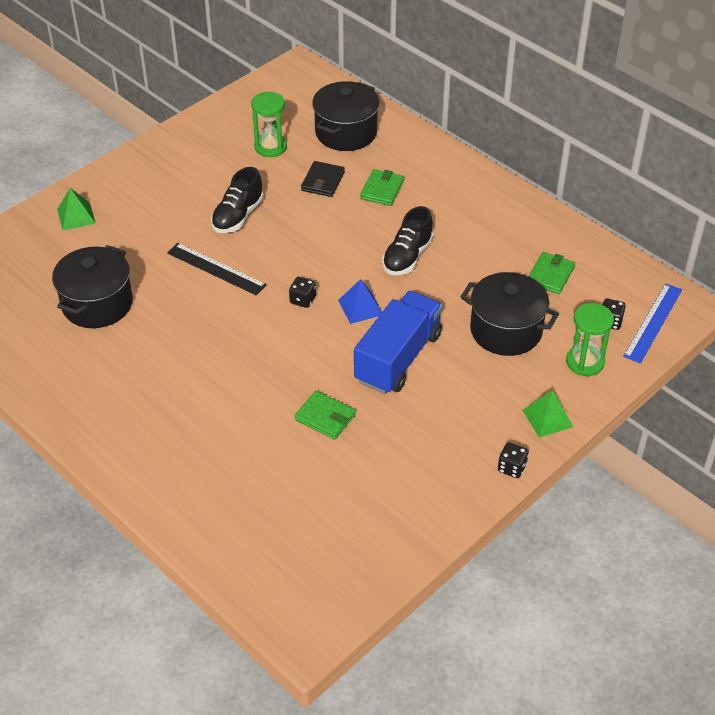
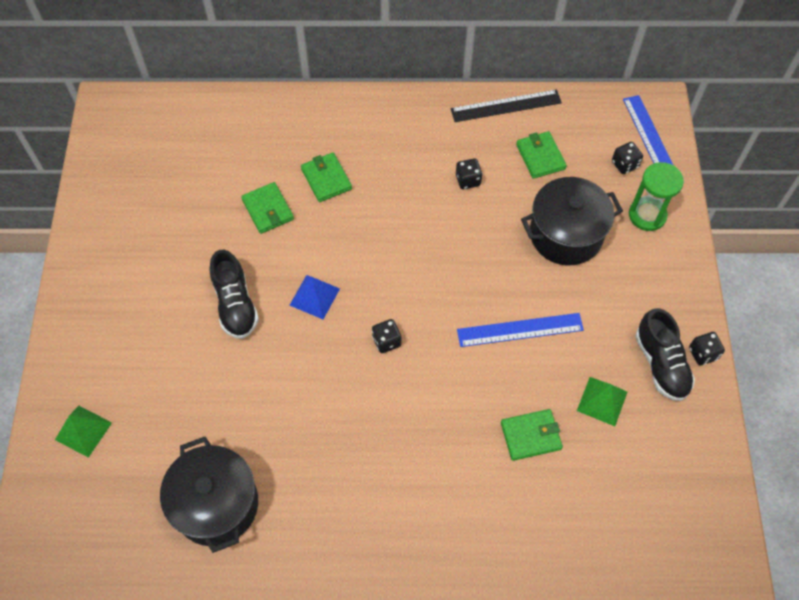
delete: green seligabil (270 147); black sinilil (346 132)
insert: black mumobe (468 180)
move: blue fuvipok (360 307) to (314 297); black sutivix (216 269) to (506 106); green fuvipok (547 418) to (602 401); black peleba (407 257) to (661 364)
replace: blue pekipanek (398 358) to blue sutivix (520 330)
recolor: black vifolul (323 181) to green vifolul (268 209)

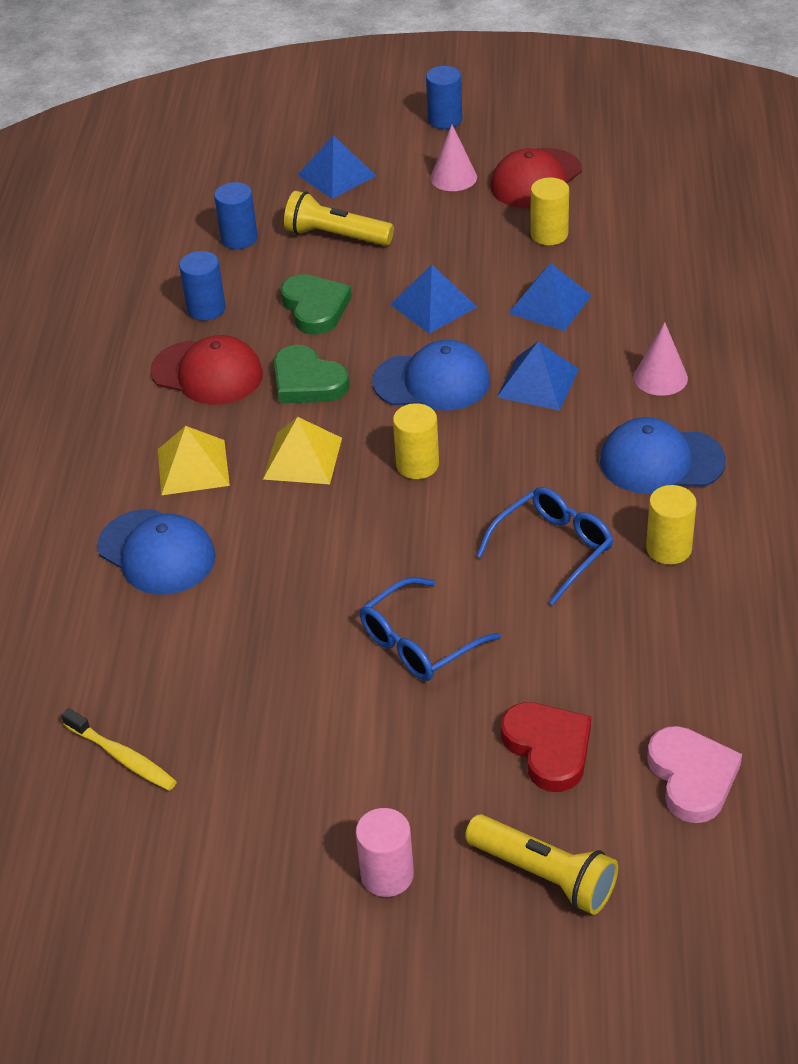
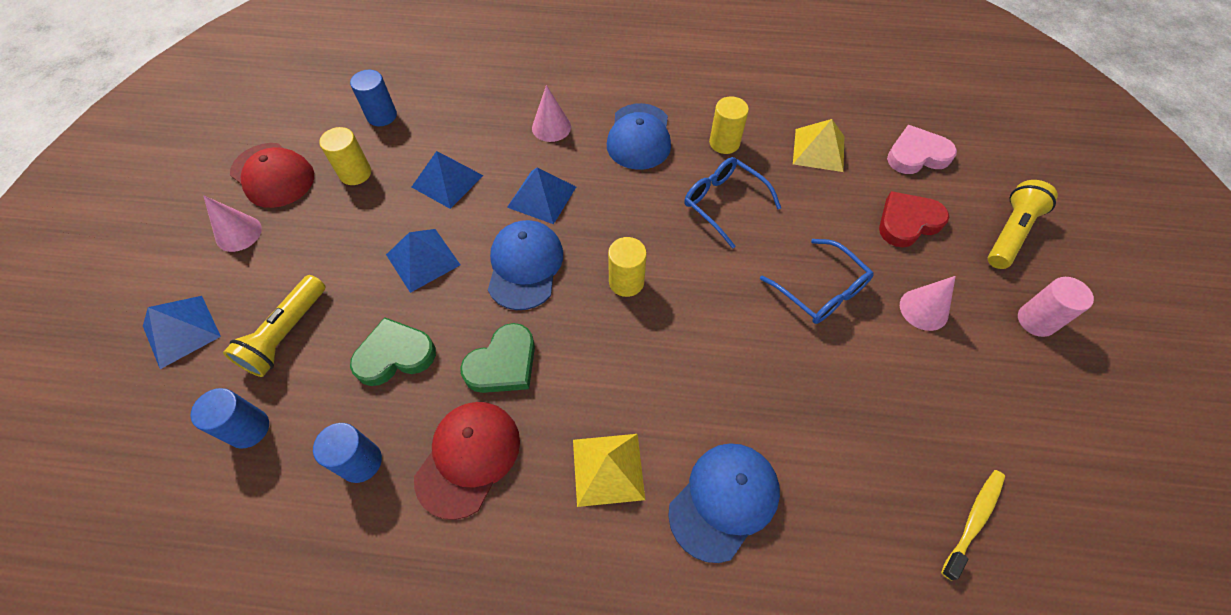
insert: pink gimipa (923 309)
move: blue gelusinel (445 120) to (382 116); yellow fuvipok (302 458) to (818 150)

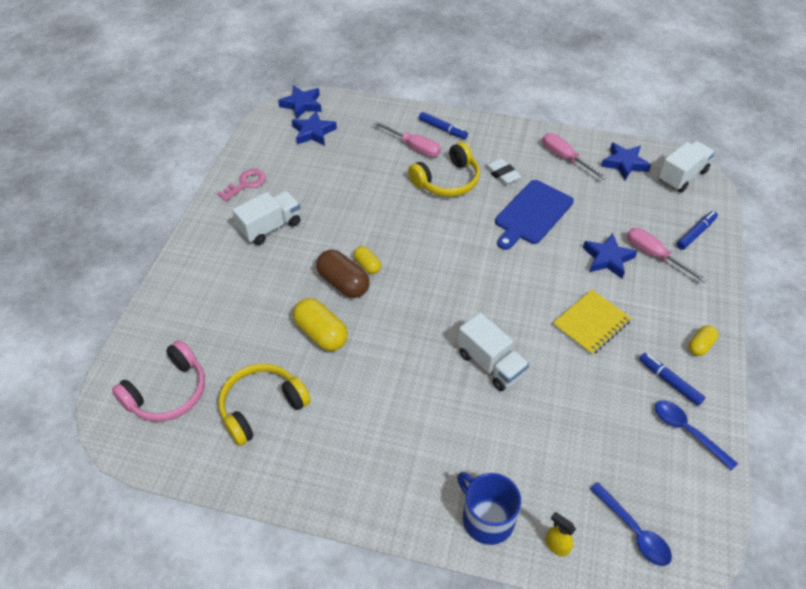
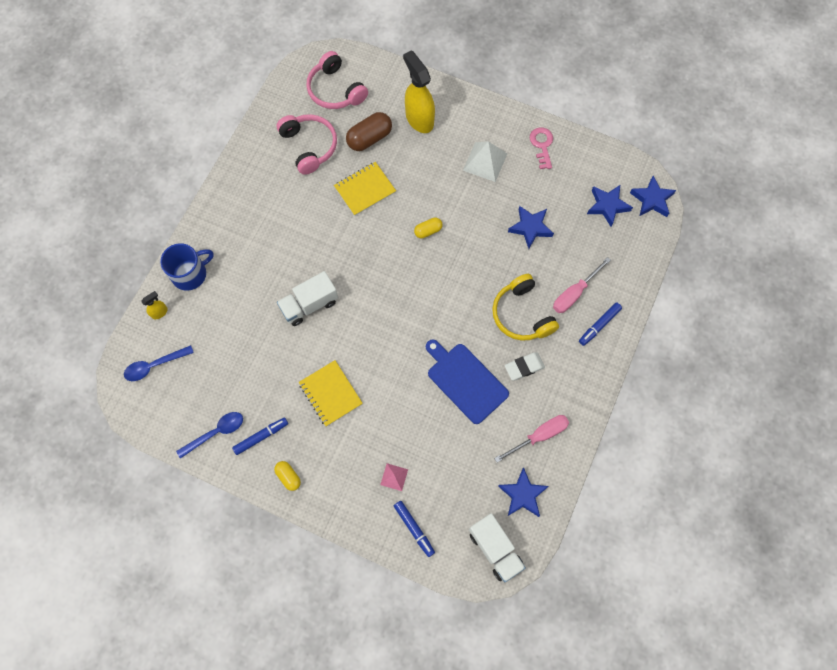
insert: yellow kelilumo (419 119)
move: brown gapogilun (343 283) to (369 138); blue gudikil (607 259) to (530 228)
replace: yellow gapogilun (321 333) to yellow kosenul (365 190); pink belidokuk (654 255) to pink fuvipok (394 477); white pekipanek (270 227) to white fuvipok (485 162)
recolor: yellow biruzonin (262 407) to pink biruzonin (309 146)
rotate: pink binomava (245 184) = (542 145) 150 degrees counterclockwise

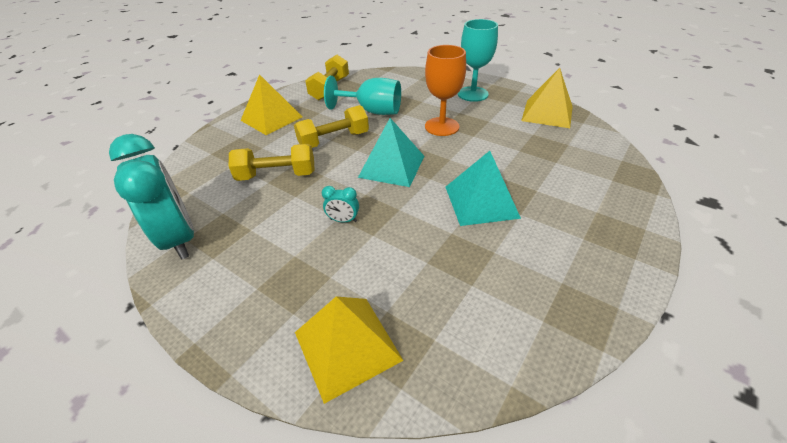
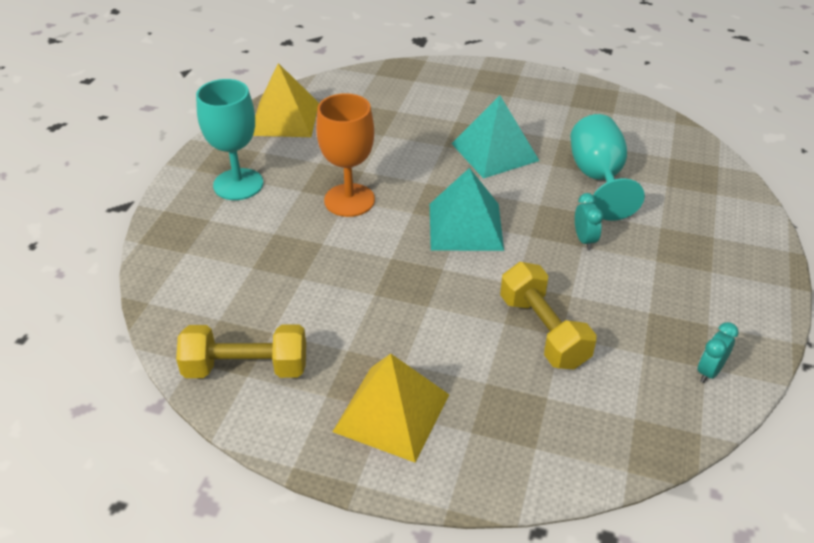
delete: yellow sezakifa (334 140); yellow fuvipok (347 346)
move: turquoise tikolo (372 111) to (598 178)
resize: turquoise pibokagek (179 238) = (709 371) x0.41

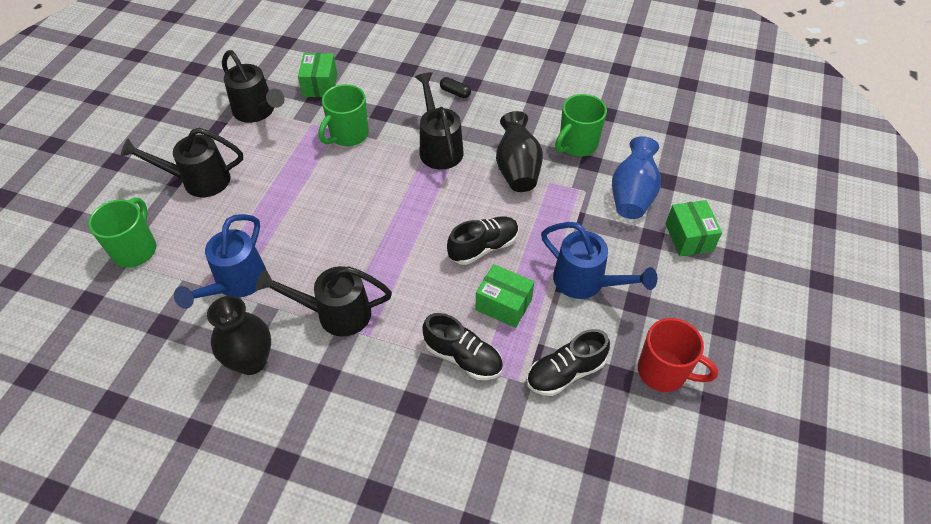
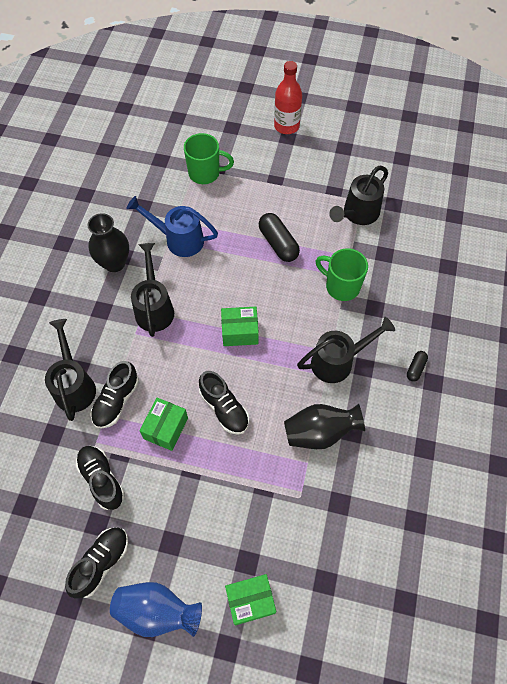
delete: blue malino (585 282); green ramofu (577 145)
insert: black gapogilun (278 243); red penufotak (286 126)
move: black malino (199 180) to (74 385); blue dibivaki (632 195) to (157 611); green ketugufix (320 85) to (240 332)
replace: red ramofu (663 372) to black peleba (101 563)

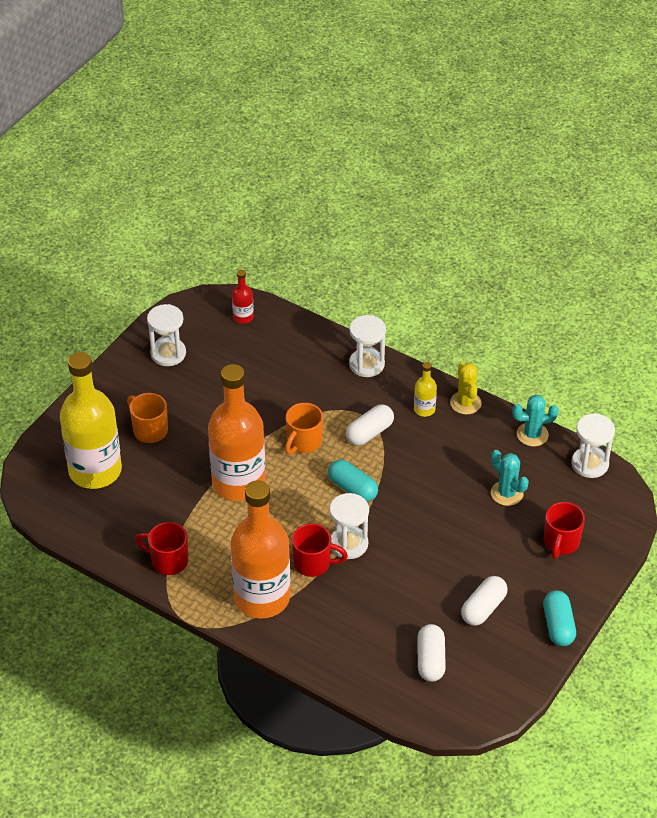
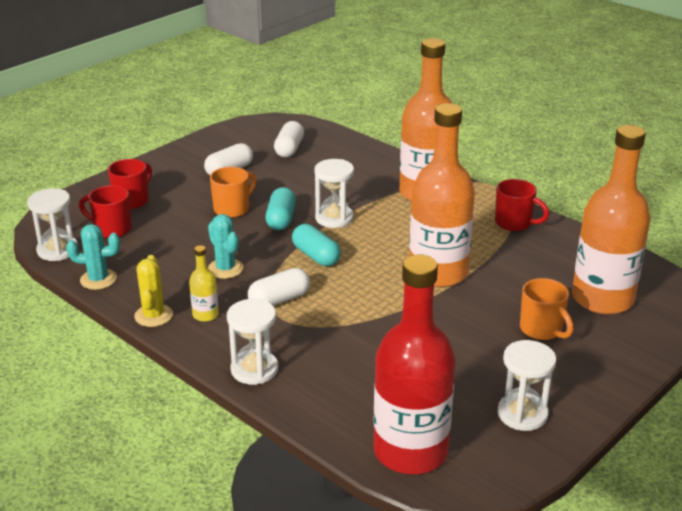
move: red ramofu (313 563) to (111 229); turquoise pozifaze (507 493) to (225 269); orange ramofu (303 442) to (232 209); turquoise gapogilun (558 626) to (281 219)
recolor: yellow penufotak (95 470) to orange penufotak (602 299)
resize: red penufotak (243 317) = (410 451) x2.40

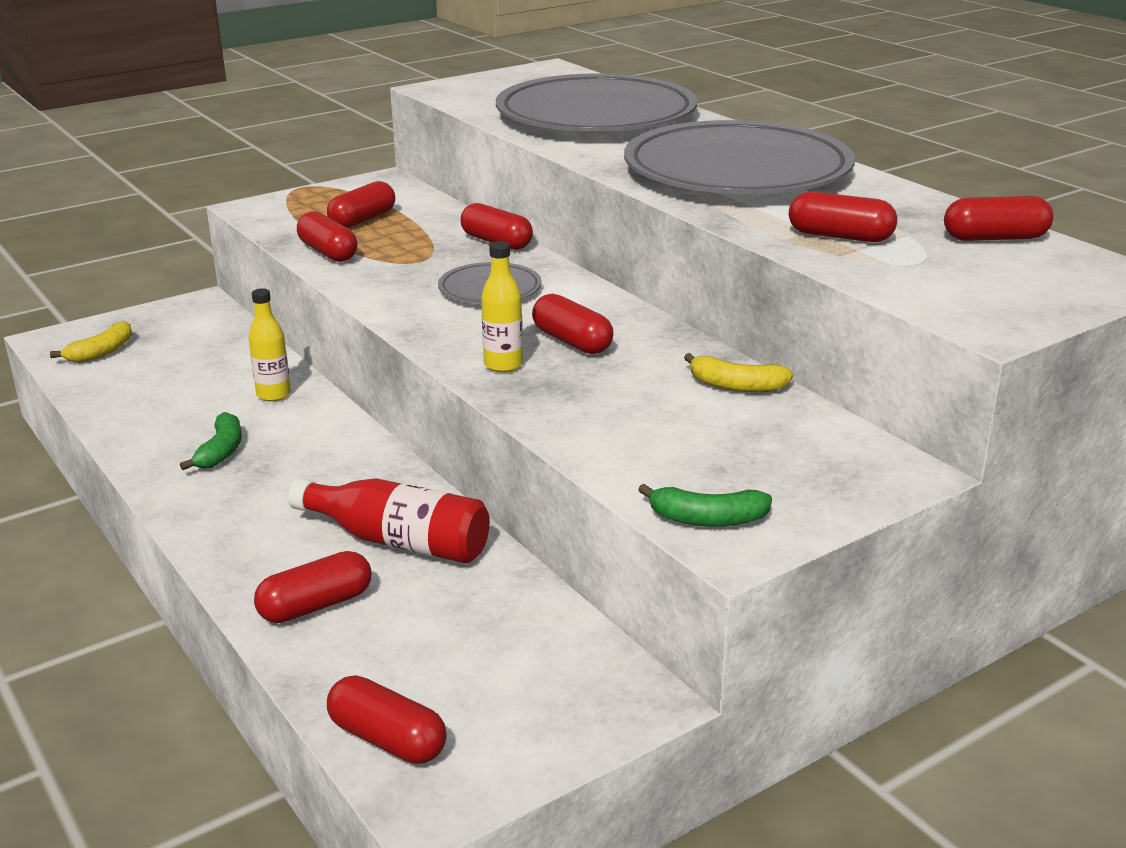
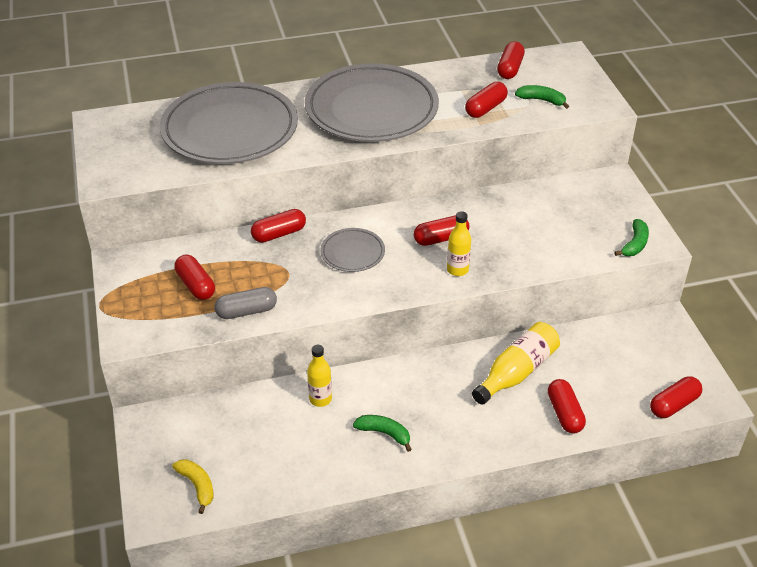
delete: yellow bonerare (736 386)
insert: green bonerare (541 100)
recolor: red gapogilun (328 252) to grey gapogilun (246 311); red penufotak (398 541) to yellow penufotak (516 372)

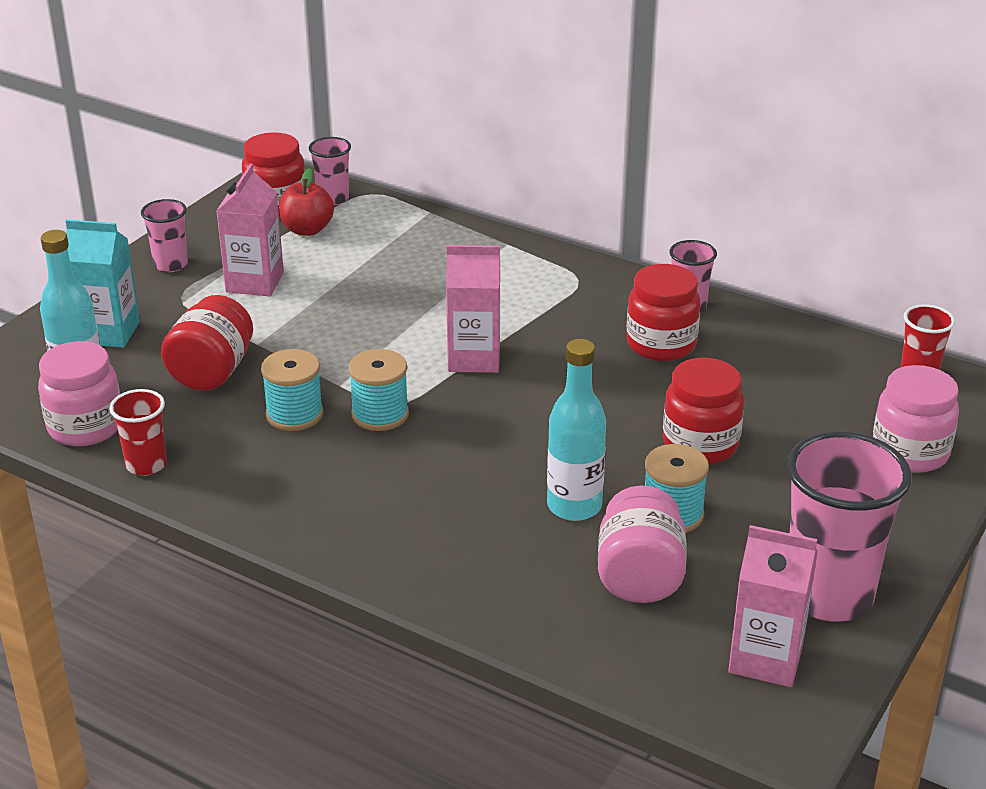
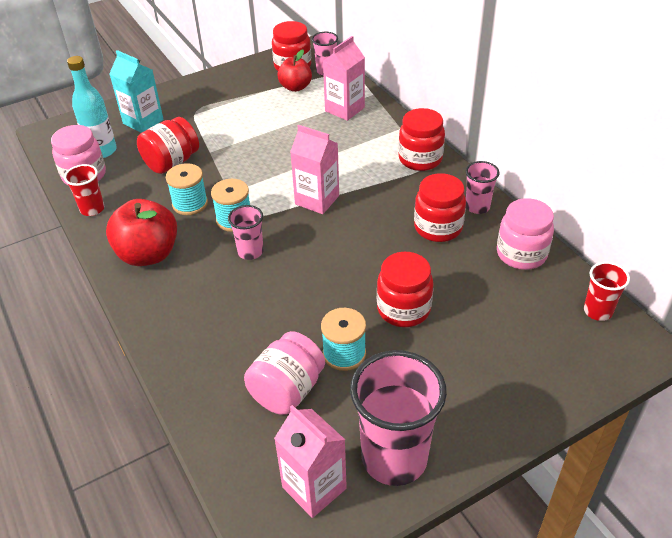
delete: turquoise penufotak (574 506)
insert: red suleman (148 254); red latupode (420 159)
move: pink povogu (170 264) to (250 252); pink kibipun (255 282) to (344 109); pink latupode (910 452) to (521 254)

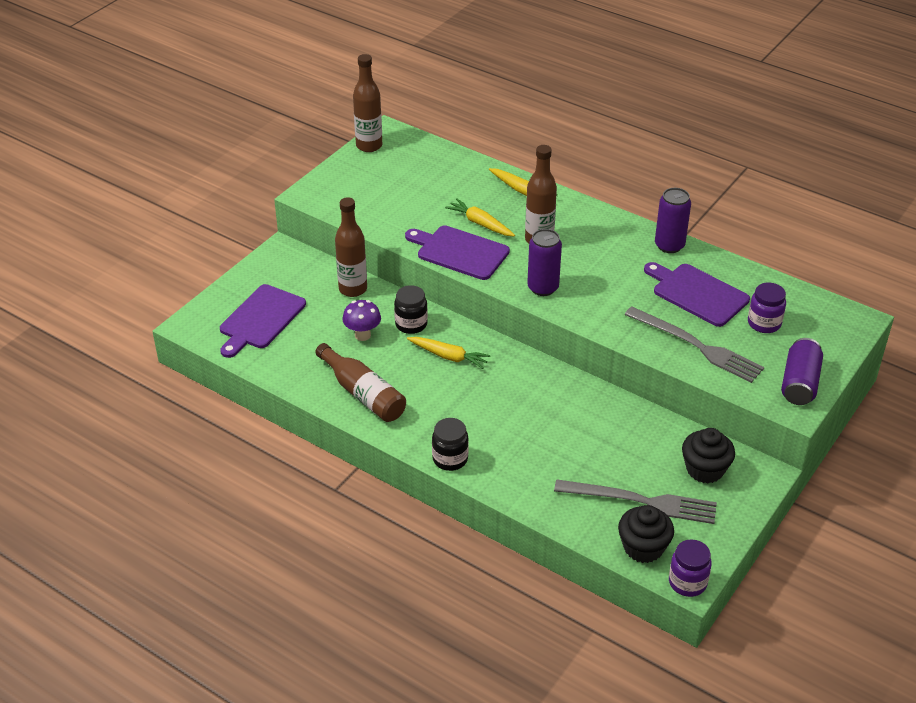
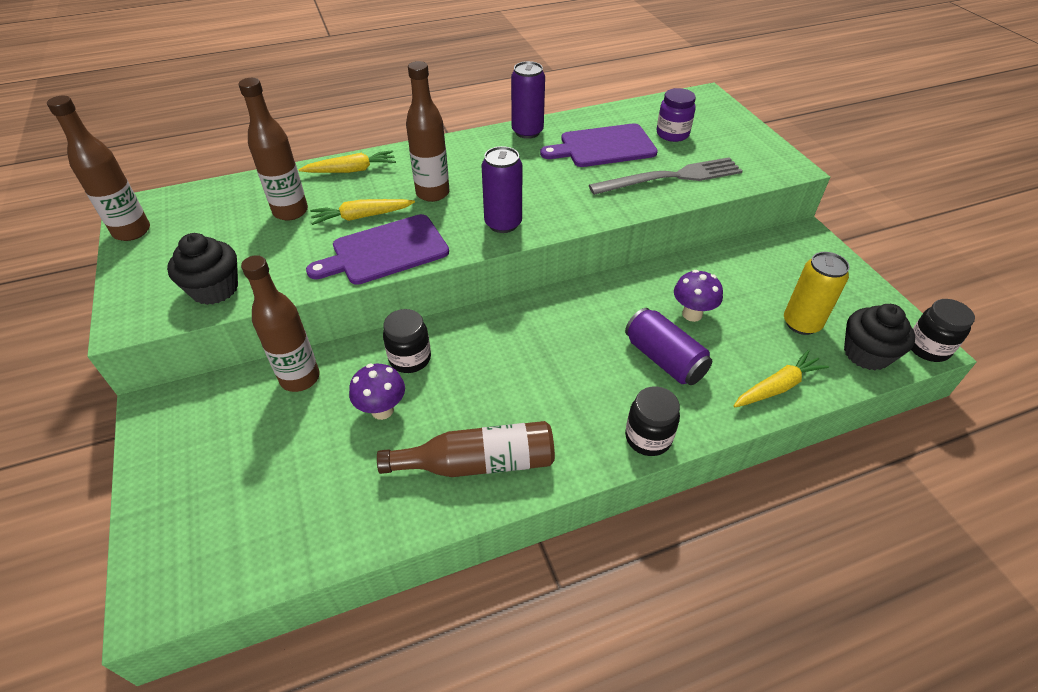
delete: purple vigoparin (261 319)
insert: brown penufotak (290 211); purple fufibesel (692 314)
move: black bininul (705 469) to (215 289); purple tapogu (799 383) to (664 359); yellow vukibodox (448 356) to (777 387)
replace: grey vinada (641 501) to yellow tapogu (801 323)
recolor: purple latupode (687 582) to black latupode (927 348)

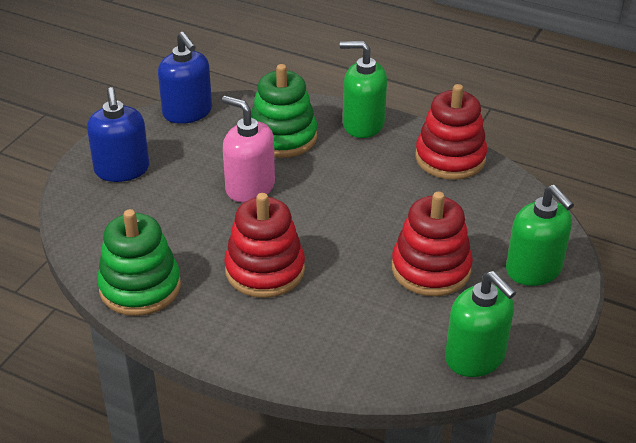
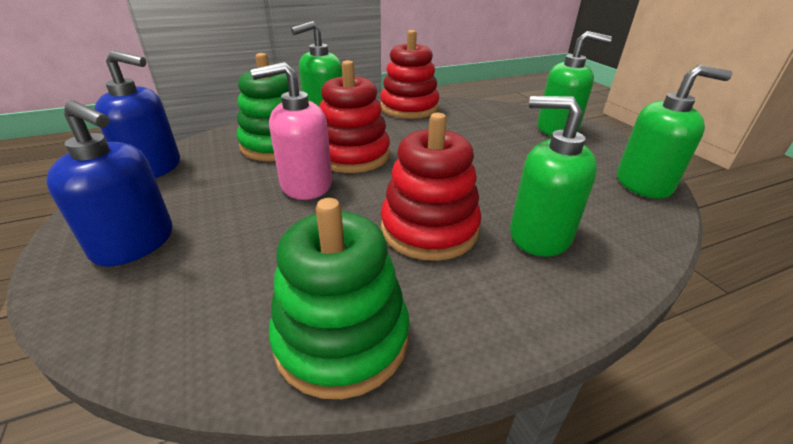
insert: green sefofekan (539 235)
move: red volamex (431 269) to (352 155)

